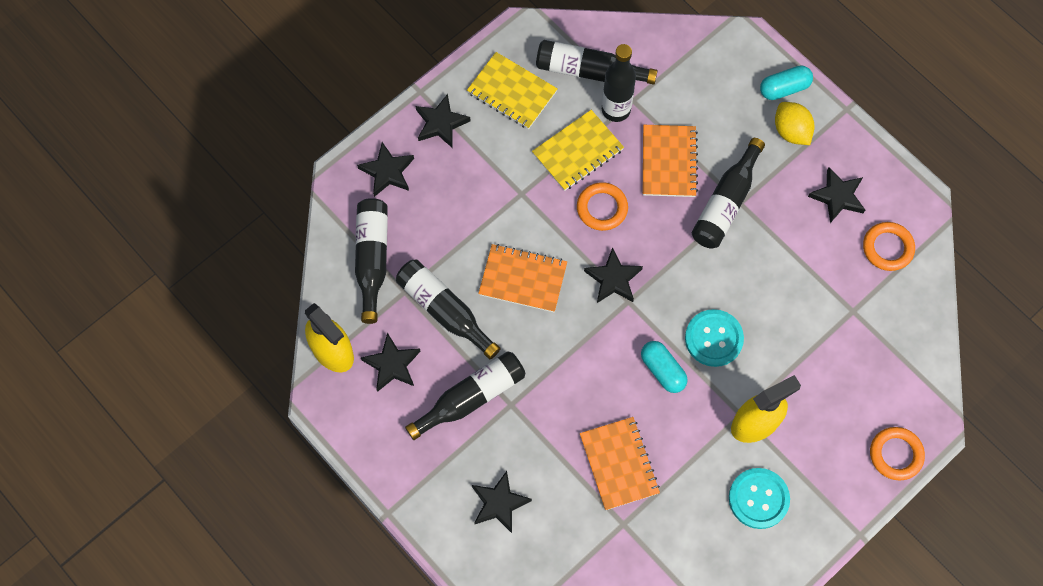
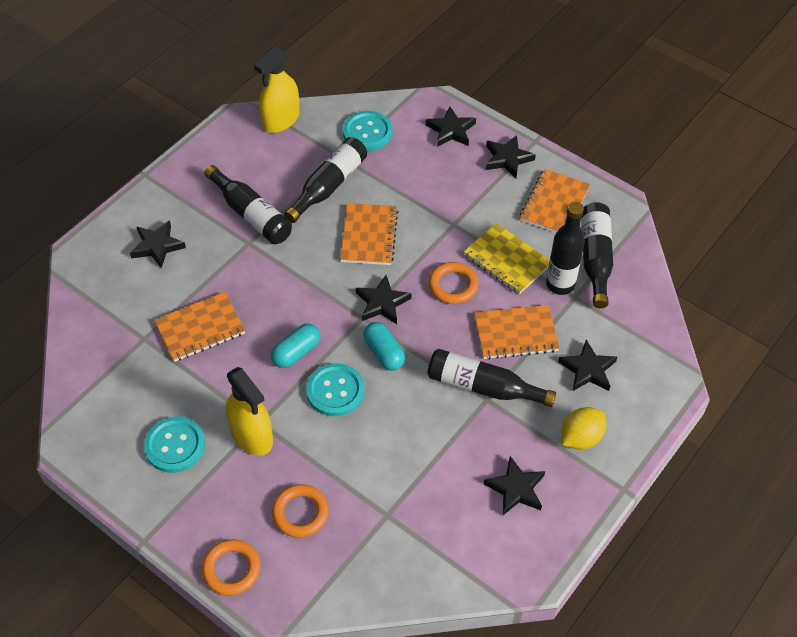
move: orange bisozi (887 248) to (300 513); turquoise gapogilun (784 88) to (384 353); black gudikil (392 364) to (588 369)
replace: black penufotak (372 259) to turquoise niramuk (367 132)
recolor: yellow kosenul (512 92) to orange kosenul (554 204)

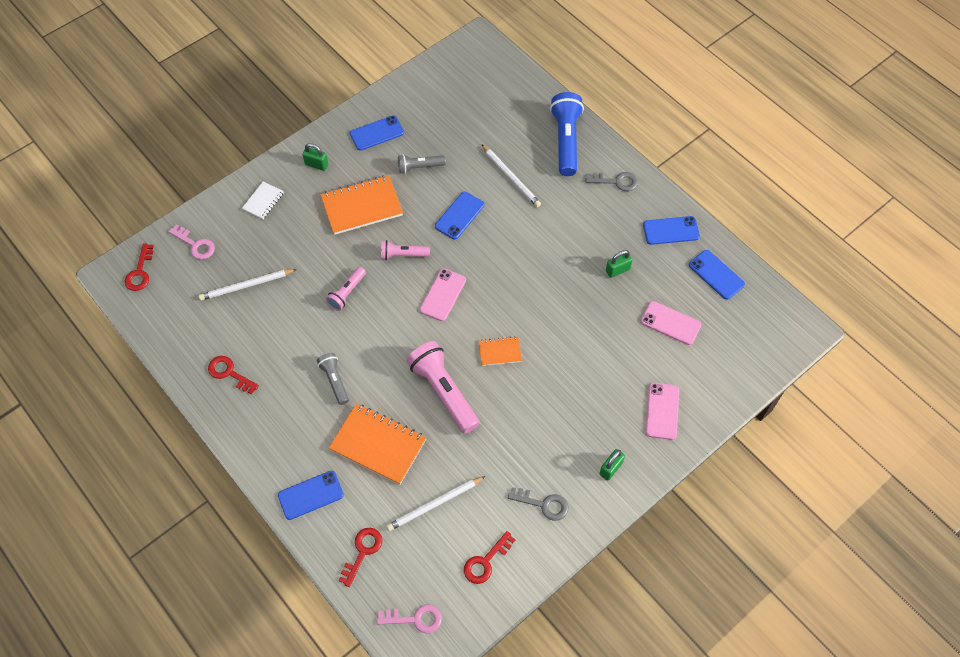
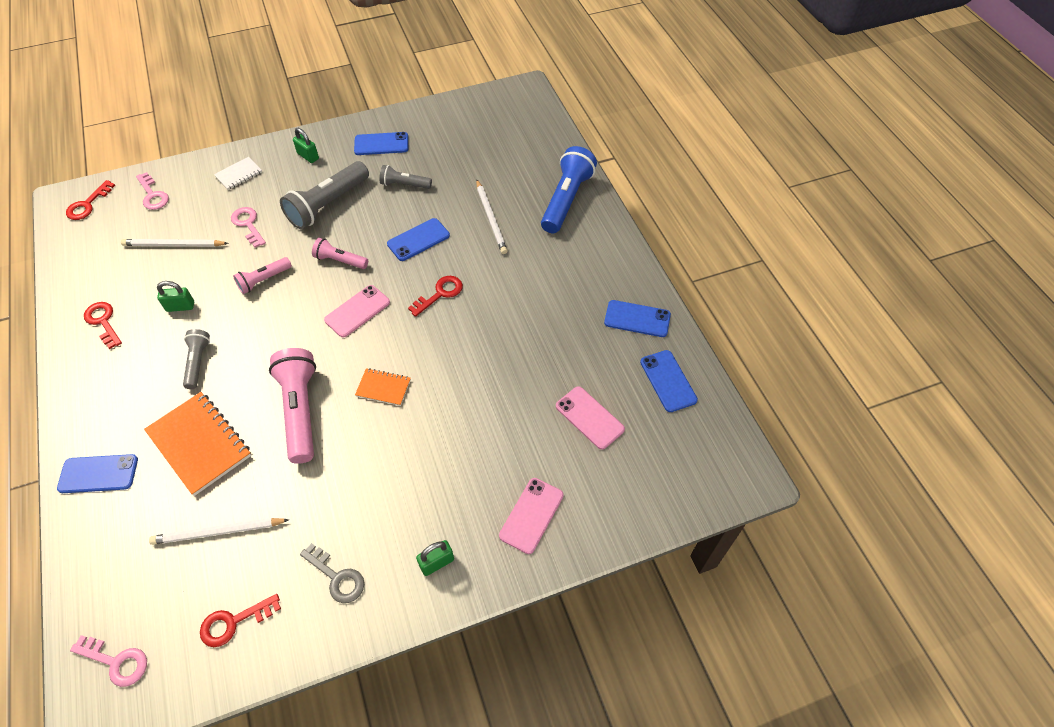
delete: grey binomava (616 181)
insert: pink binomava (248 224)
move: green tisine (617 270) to (180 306); red binomava (362 552) to (440 294)
replace: orange kosenul (362 206) to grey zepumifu (327 204)

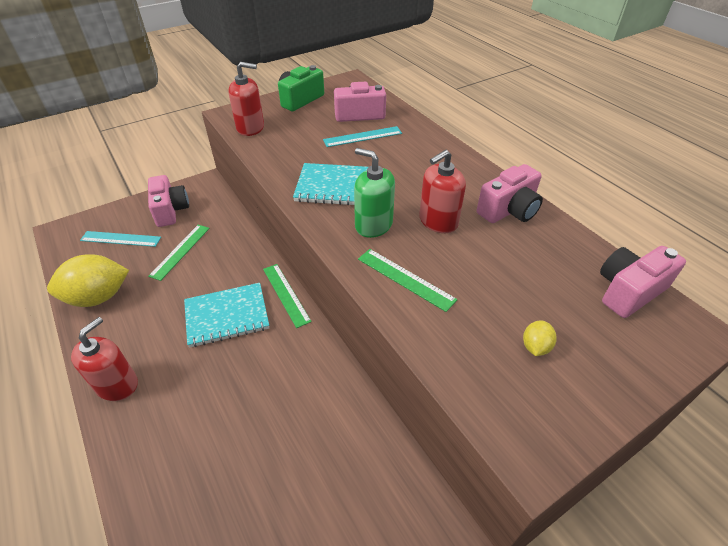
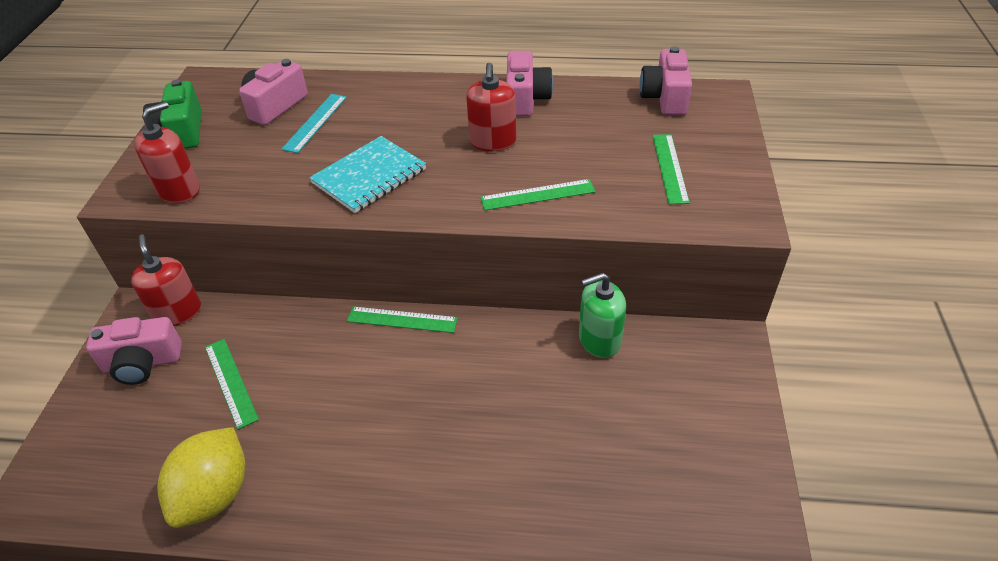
delete: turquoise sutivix (121 239); turquoise kosenul (227 316)
move: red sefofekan (117 384) to (177 312); green sefofekan (373 225) to (599 339)
replace: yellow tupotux (535 347) to green sutivix (669 168)
rotate: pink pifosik (170 210) = (142 363) 150 degrees clockwise

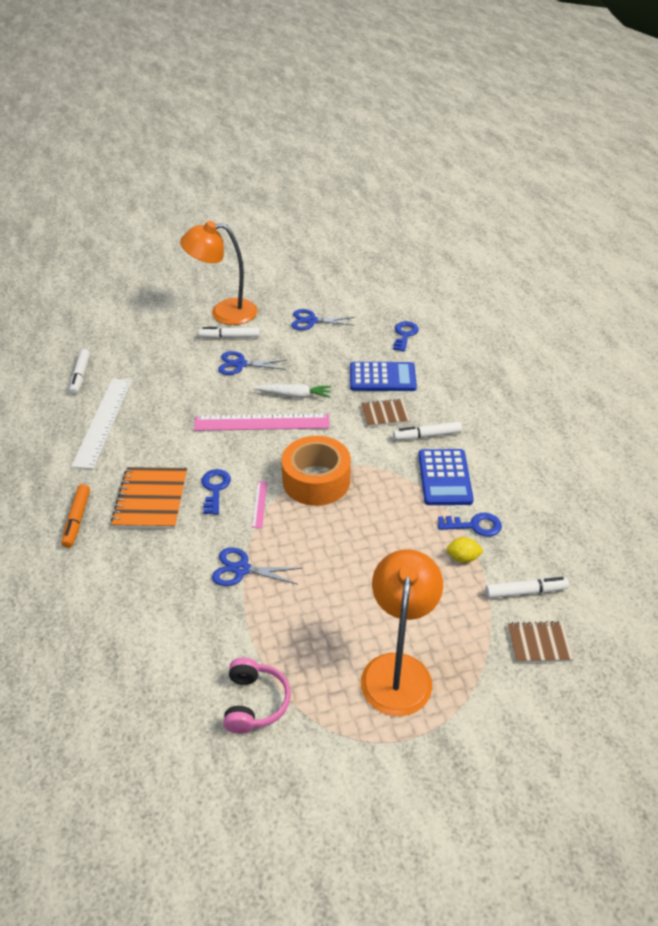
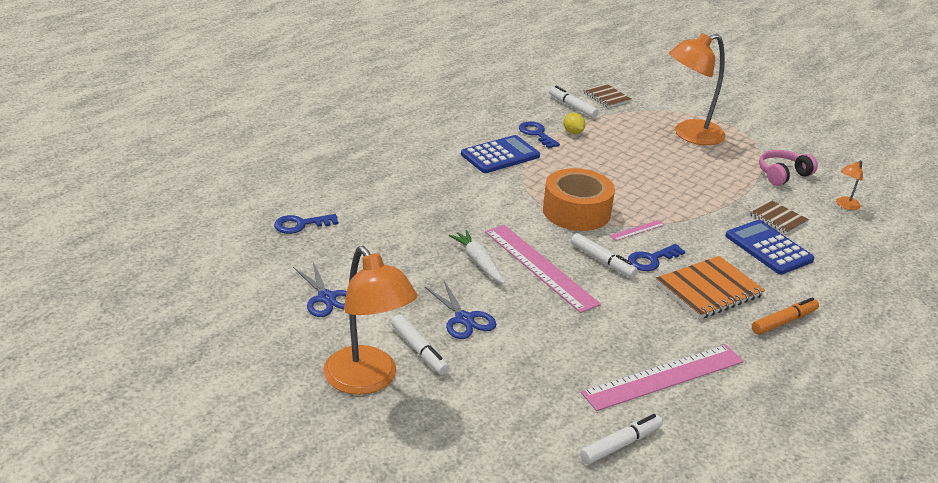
delete: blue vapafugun (241 569)
insert: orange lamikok (845 205)
move: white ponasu (427 436) to (602 261); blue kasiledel (382 377) to (768 248); brown kosenul (385 414) to (777 218)
recolor: white sutivix (103 421) to pink sutivix (664 377)

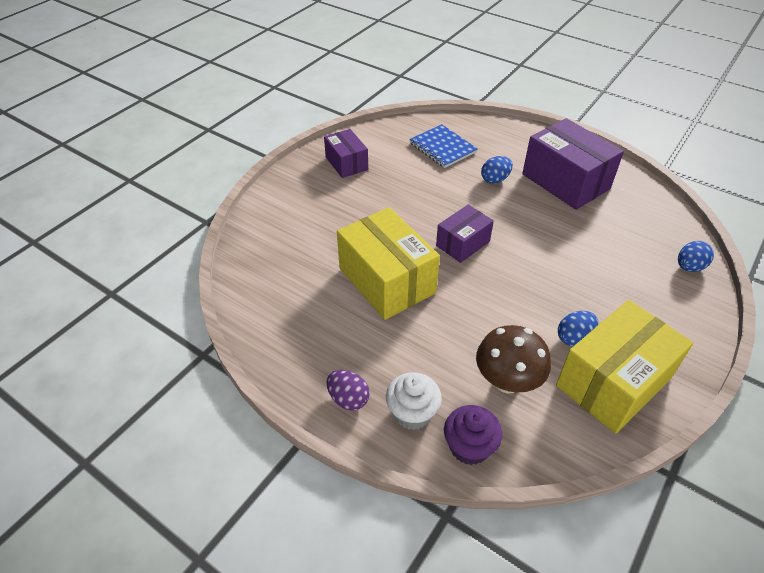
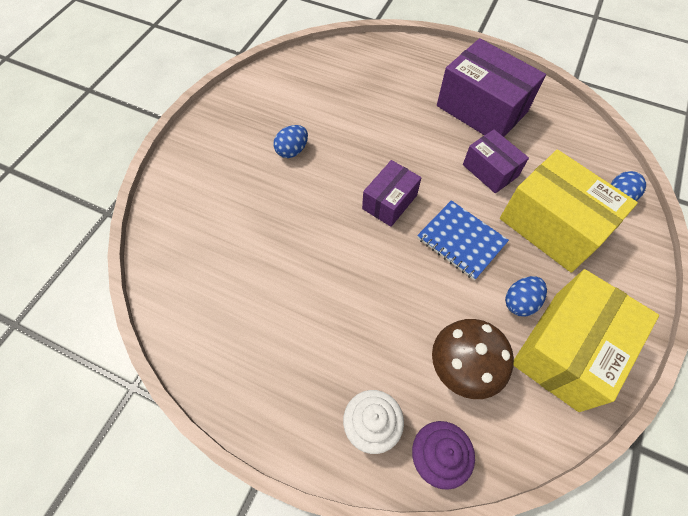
delete: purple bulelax (348 399)
move: blue bulelax (495 179) to (292 151); blue kosenul (442 148) to (461 240); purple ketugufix (346 163) to (490 170); yellow ketugufix (387 280) to (552 225)

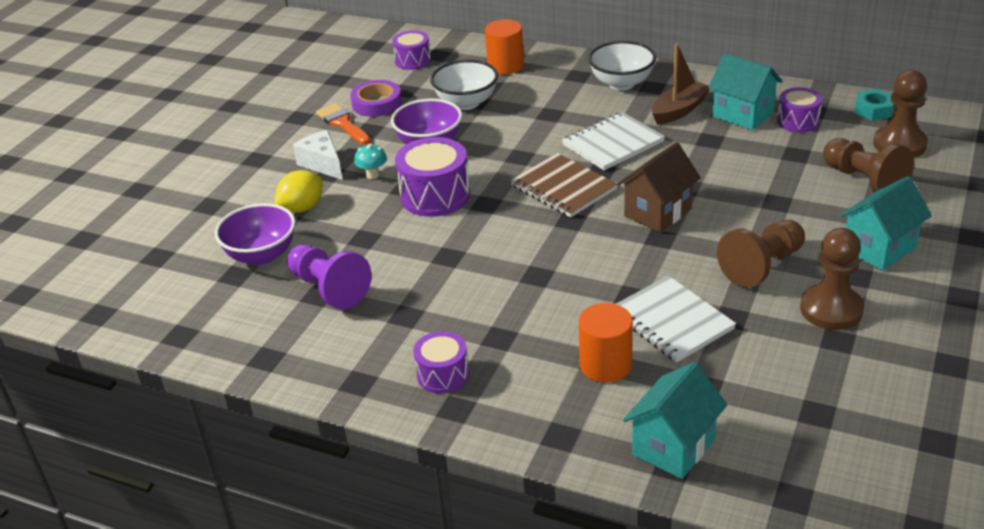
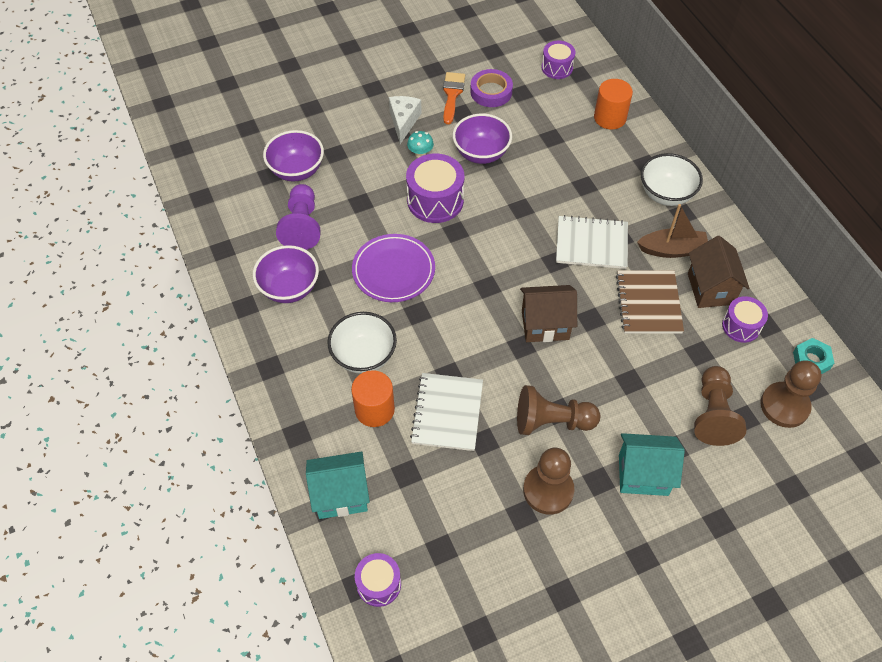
delete: yellow tupotux (302 208)
insert: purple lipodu (289 288); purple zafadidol (393 271)
move: white lipodu (466 103) to (364 356); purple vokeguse (443 375) to (379 584); brown kosenul (563 187) to (648 303)
recolor: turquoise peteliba (743 115) to brown peteliba (710 289)

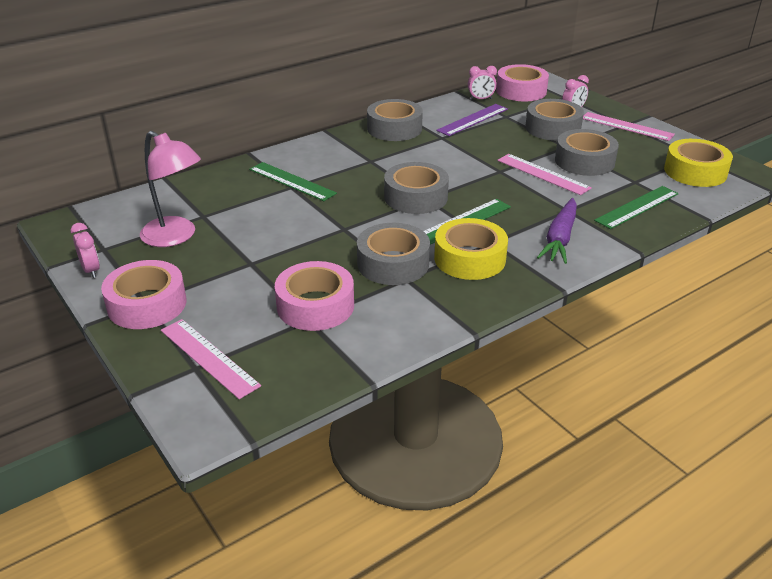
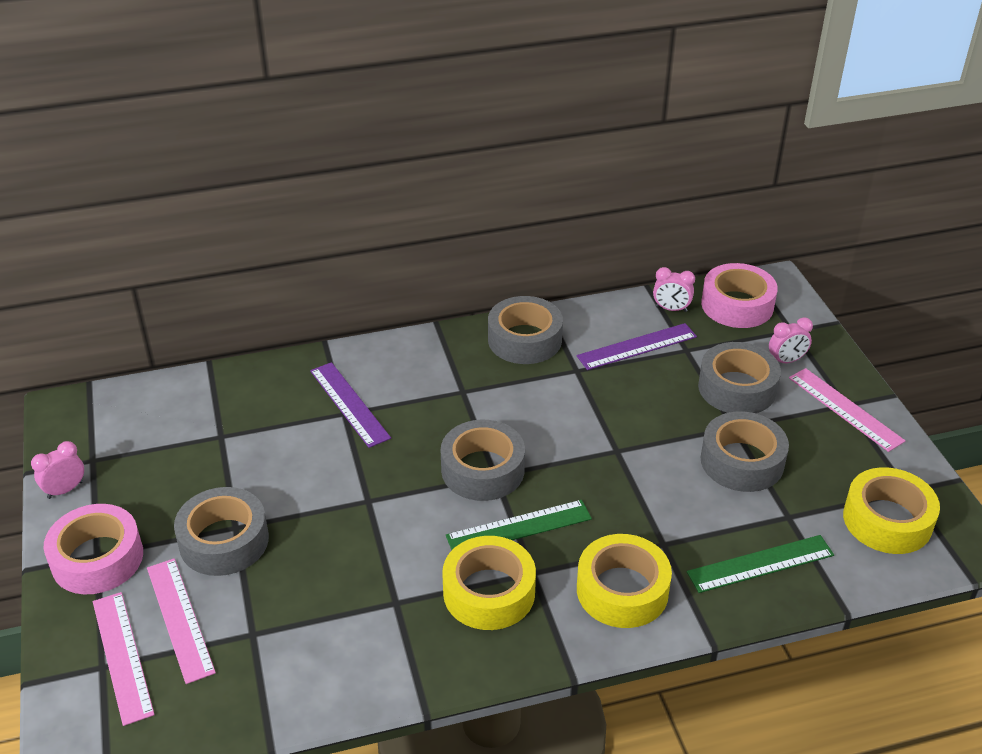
delete: pink lamikok (176 237); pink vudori (315 306)
move: pink sutivix (543 174) to (180 619); grey vudori (393 263) to (224 541)
replace: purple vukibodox (560 238) to yellow vudori (622 590)
recolor: green sutivix (292 181) to purple sutivix (349 404)
rotate: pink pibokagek (91 270) = (65 490) 120 degrees counterclockwise

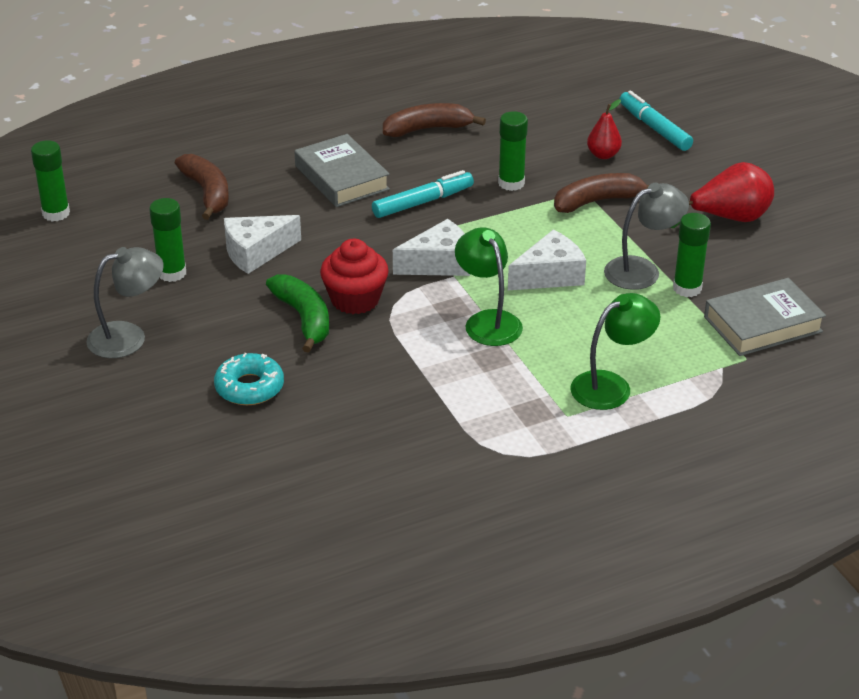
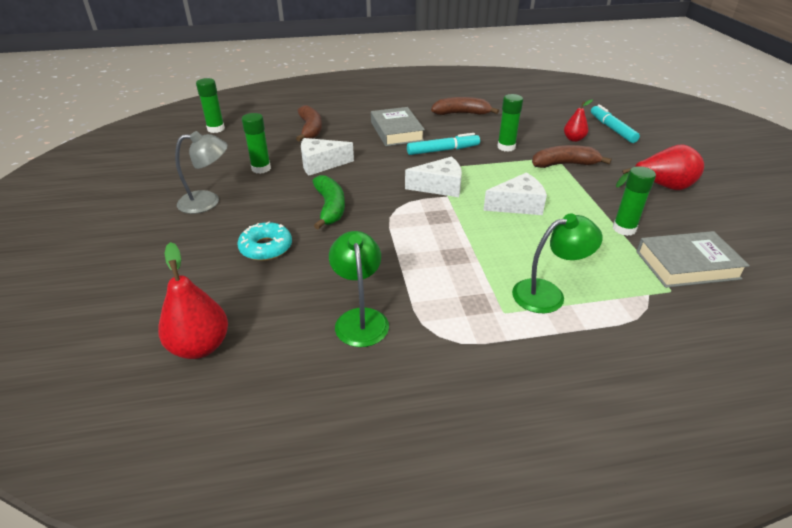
delete: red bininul (355 299); grey lamikok (642 270)
insert: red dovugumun (200 346)
move: green lamikok (488 321) to (360 318)

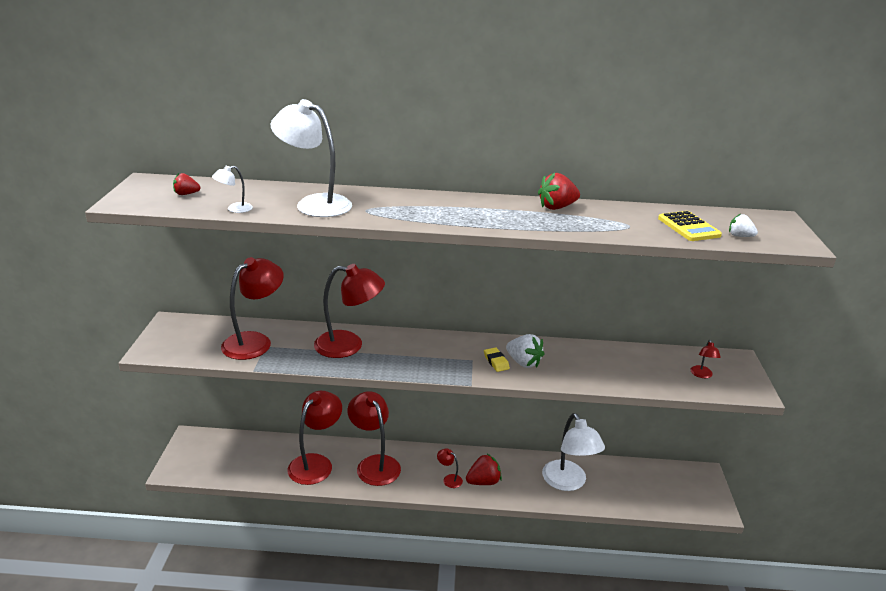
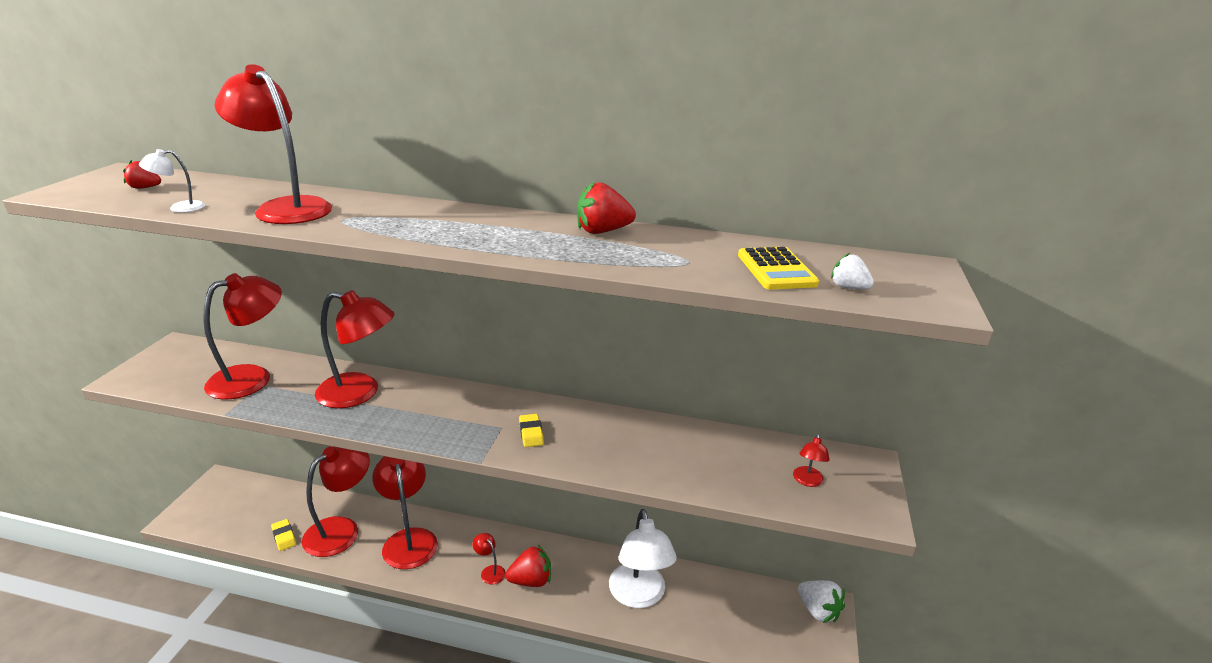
insert: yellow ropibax (284 537)
move: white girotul (523 362) to (818 611)
recolor: white lamikok (314 204) to red lamikok (286 208)

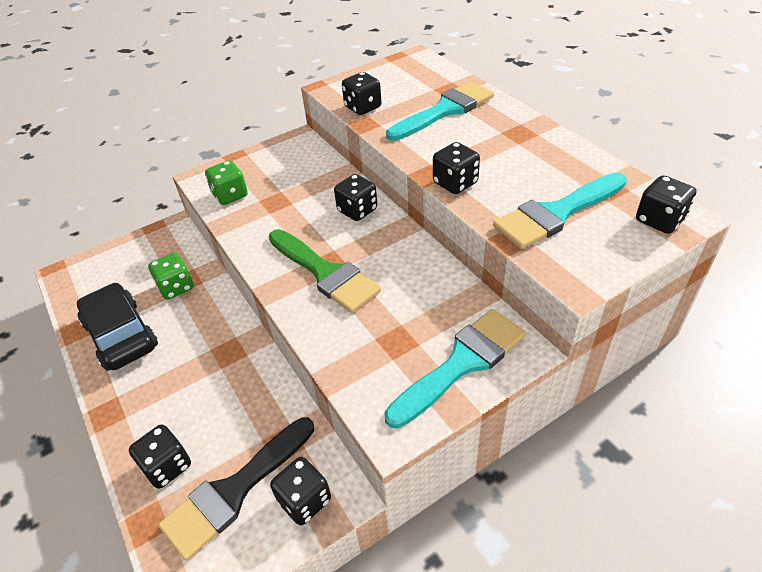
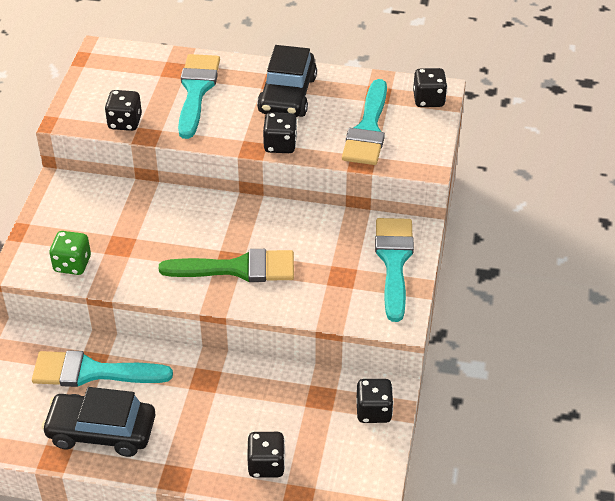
delete: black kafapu (235 490); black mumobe (357 210)
insert: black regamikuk (287 95)
replace: green mumobe (176 287) to turquoise kafapu (92 372)

